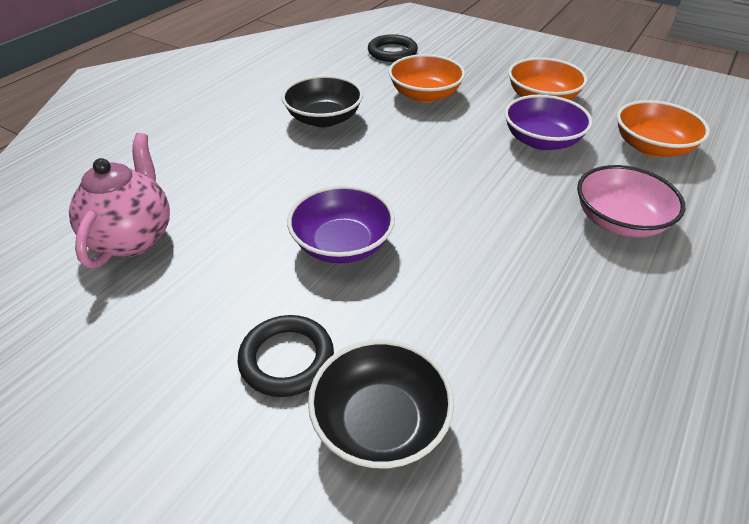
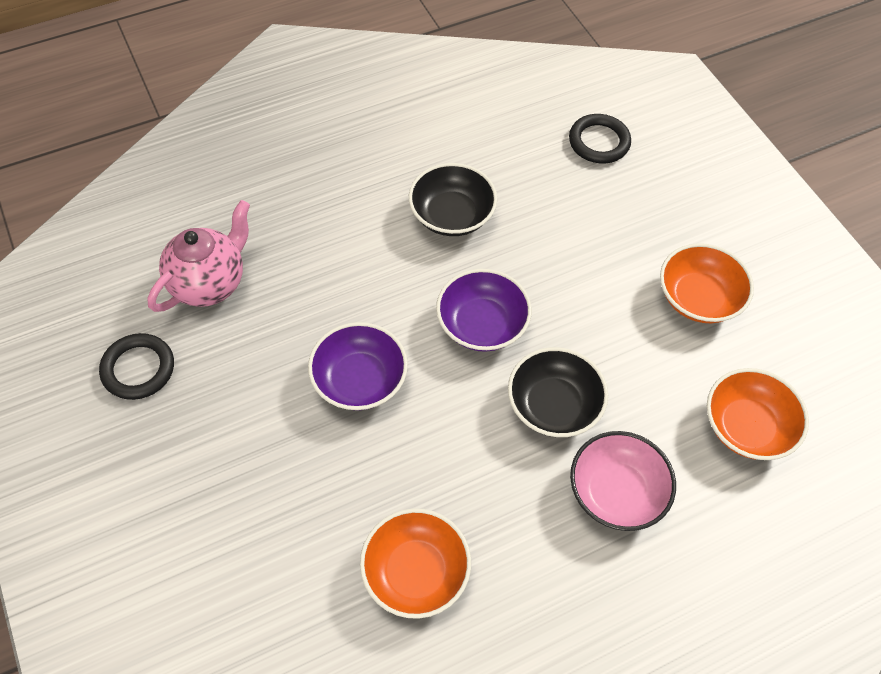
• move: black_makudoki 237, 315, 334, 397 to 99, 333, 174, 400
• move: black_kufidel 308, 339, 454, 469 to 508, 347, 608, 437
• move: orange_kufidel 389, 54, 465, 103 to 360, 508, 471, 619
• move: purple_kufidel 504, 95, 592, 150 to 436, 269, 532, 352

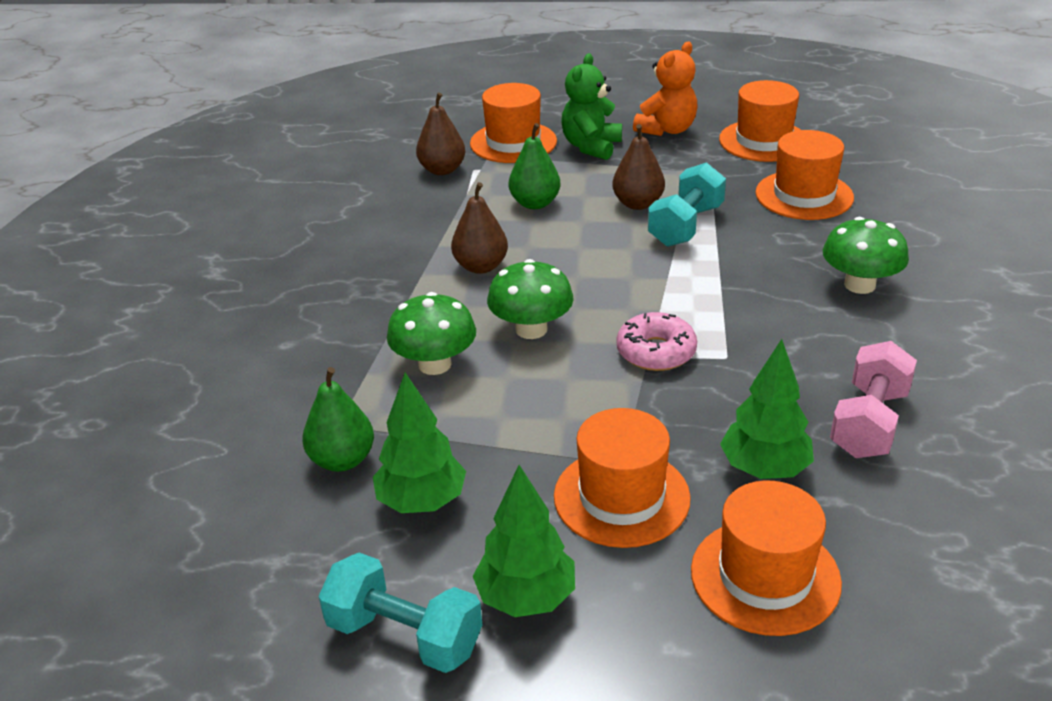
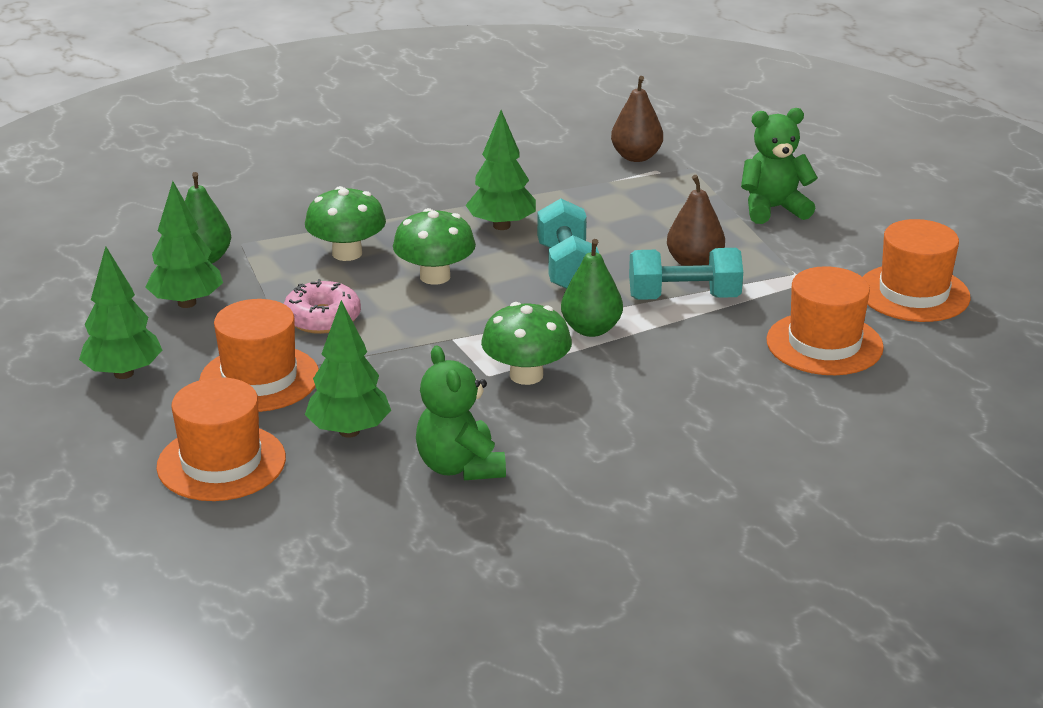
• move: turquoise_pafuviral 319, 553, 482, 673 to 537, 198, 599, 289
• replace: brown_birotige 451, 182, 508, 274 to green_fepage 466, 110, 536, 230
• delete: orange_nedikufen 470, 83, 557, 163
• move: green_birotige 509, 123, 560, 209 to 561, 239, 623, 337
• move: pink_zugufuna 617, 312, 697, 371 to 284, 279, 361, 334
• delete: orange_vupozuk 633, 42, 698, 136
• move: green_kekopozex 823, 217, 909, 294 to 481, 302, 572, 385
• replace: pink_pafuviral 830, 341, 917, 458 to green_vupozuk 416, 345, 506, 480

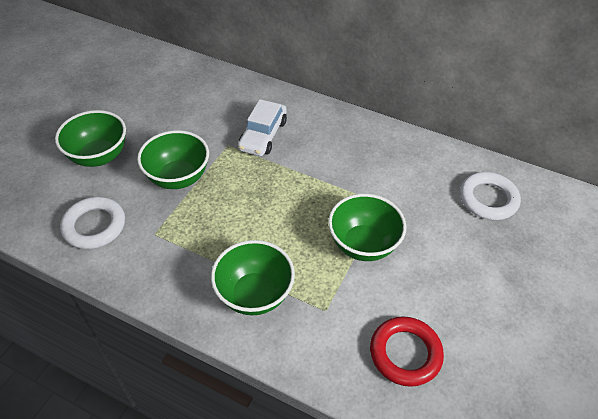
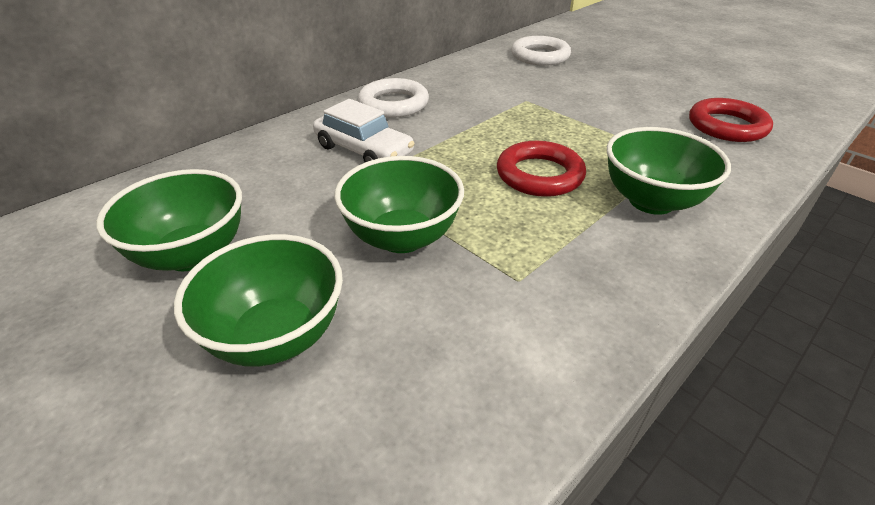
• move: white_makudoki 60, 197, 125, 249 to 358, 78, 429, 118
• move: green_kufidel 328, 194, 406, 261 to 96, 169, 242, 271
• insert: red_makudoki 497, 141, 586, 197

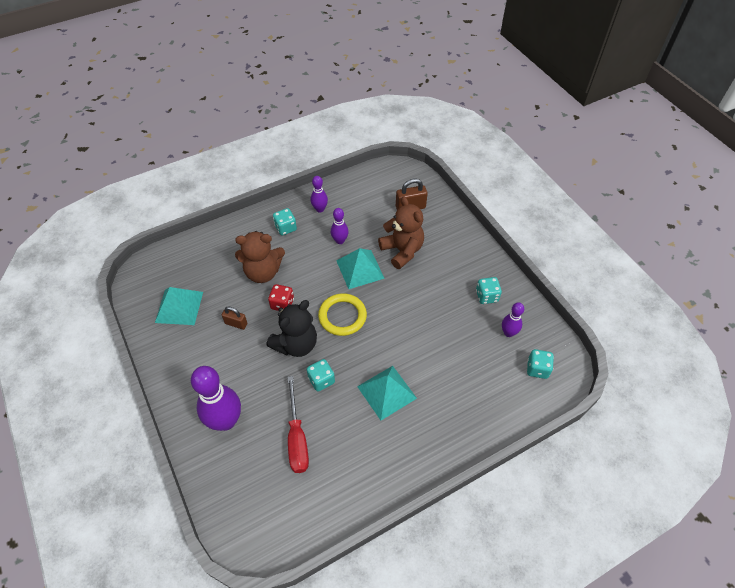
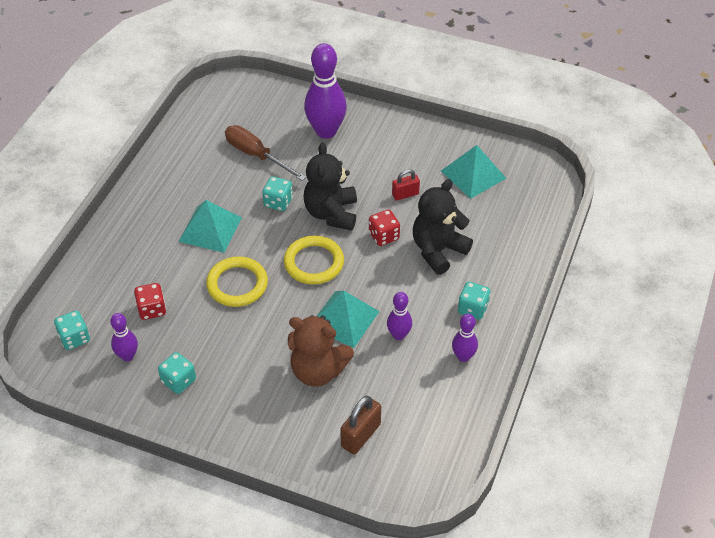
• recolor: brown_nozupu 222, 307, 247, 330 to red_nozupu 392, 169, 420, 201
• recolor: brown_vupozuk 235, 231, 285, 283 to black_vupozuk 413, 179, 473, 275
• recolor: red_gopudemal 287, 376, 309, 473 to brown_gopudemal 225, 125, 306, 181
• insert: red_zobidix 134, 283, 166, 320
• insert: yellow_makudoki 206, 256, 268, 307

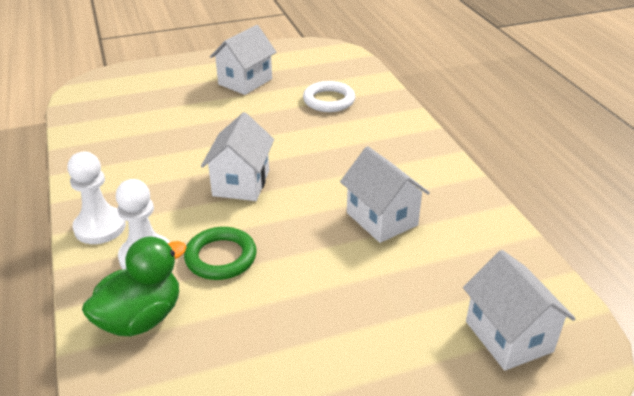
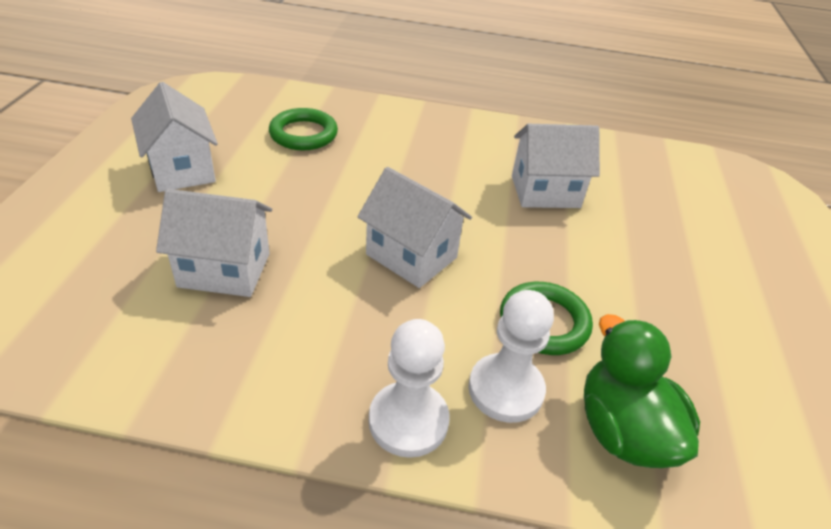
• recolor: white_makudoki 303, 81, 355, 112 to green_makudoki 269, 108, 338, 150
• move: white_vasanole 463, 250, 576, 371 to 156, 189, 272, 297

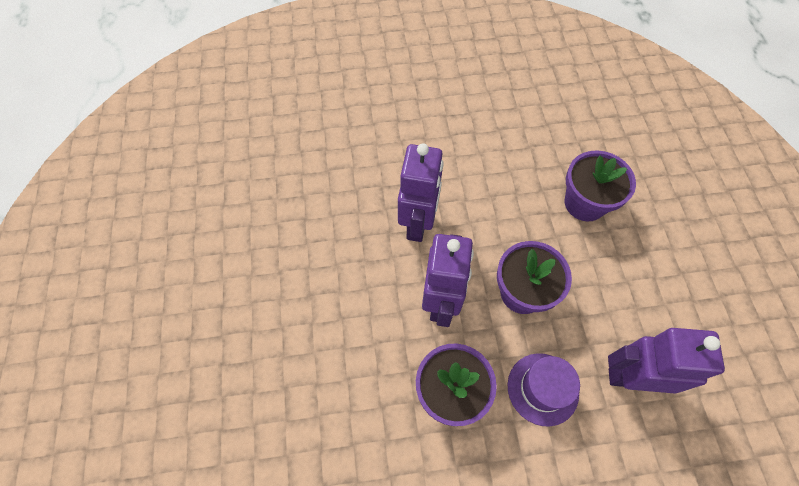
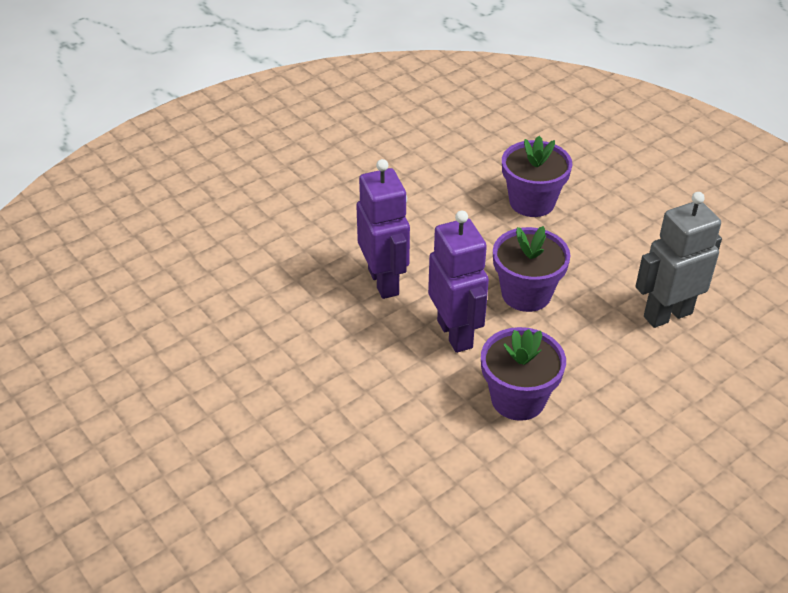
• delete: purple_nedikufen 508, 353, 580, 427
• recolor: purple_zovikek 608, 328, 725, 394 to grey_zovikek 635, 192, 722, 328

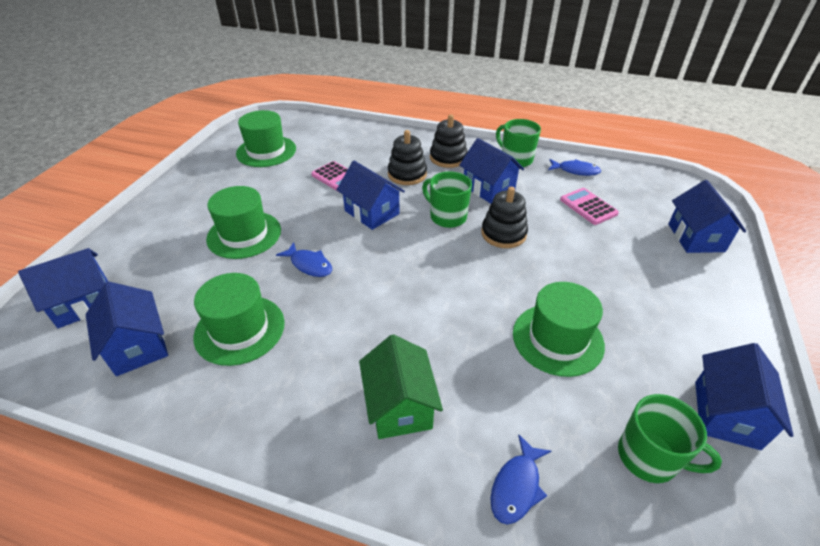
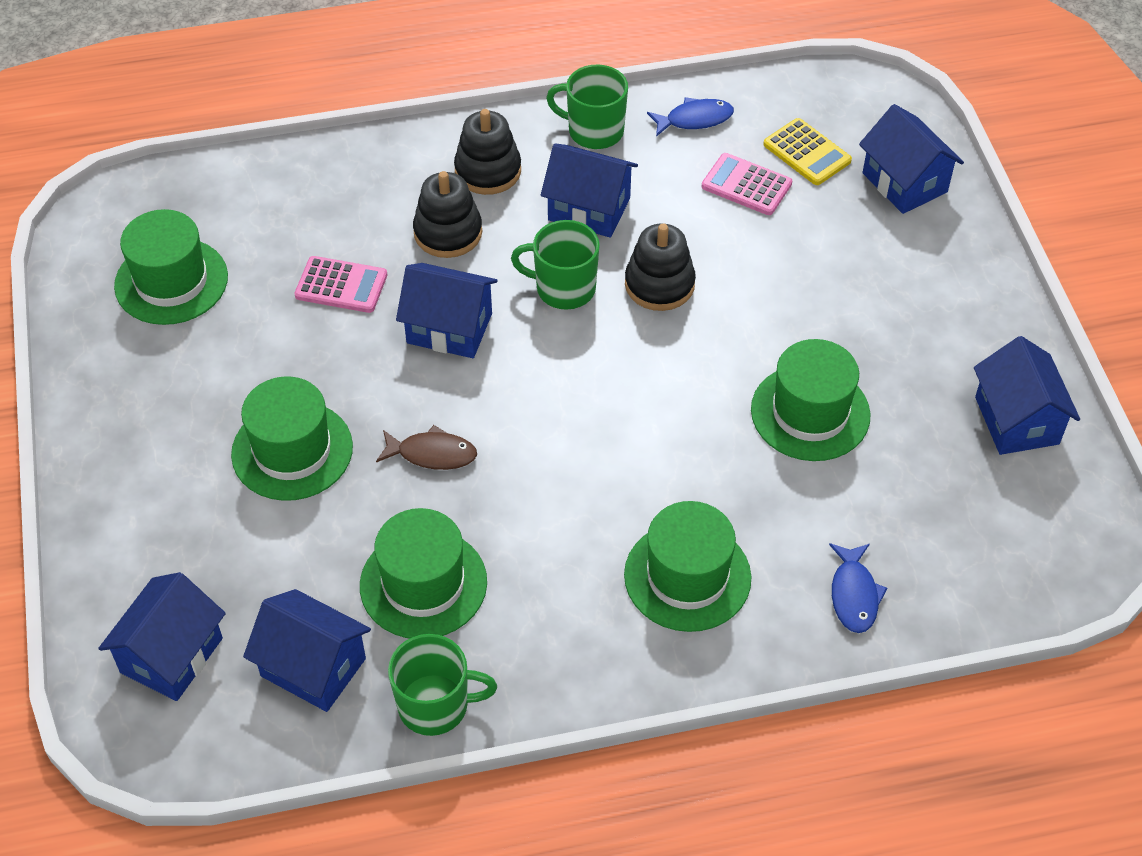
• recolor: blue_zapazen 276, 242, 332, 277 to brown_zapazen 376, 425, 477, 470
• replace: green_vasanole 359, 334, 443, 439 to green_nedikufen 624, 501, 751, 632
• move: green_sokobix 618, 394, 722, 483 to 388, 634, 497, 736
• insert: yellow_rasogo 763, 118, 852, 185

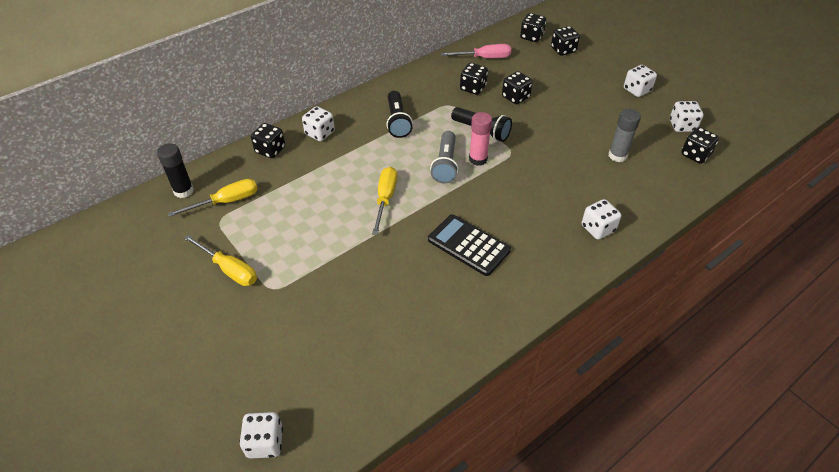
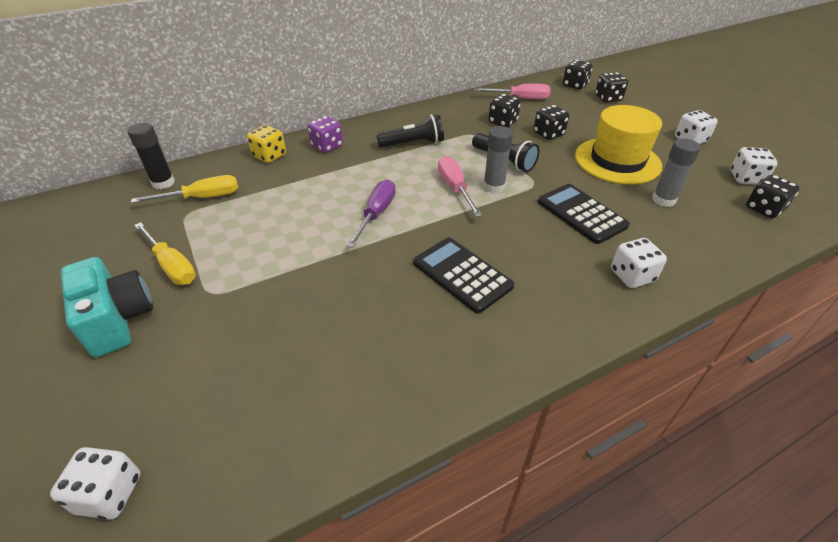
• recolor: black_zobidix 251, 123, 285, 158 to yellow_zobidix 247, 125, 286, 163
• recolor: white_zobidix 302, 106, 335, 141 to purple_zobidix 307, 116, 343, 153
• recolor: yellow_gopudemal 372, 167, 397, 235 to purple_gopudemal 346, 180, 396, 248
• rotate: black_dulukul 386, 91, 413, 138 = 376, 114, 444, 148 105 degrees counterclockwise
• replace: grey_dulukul 430, 131, 459, 183 to pink_gopudemal 438, 156, 482, 217
• recolor: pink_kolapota 469, 112, 492, 166 to grey_kolapota 483, 126, 513, 193
• insert: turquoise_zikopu 61, 257, 153, 357
• insert: black_rasogo 538, 184, 630, 244
• insert: yellow_nedikufen 575, 105, 662, 184

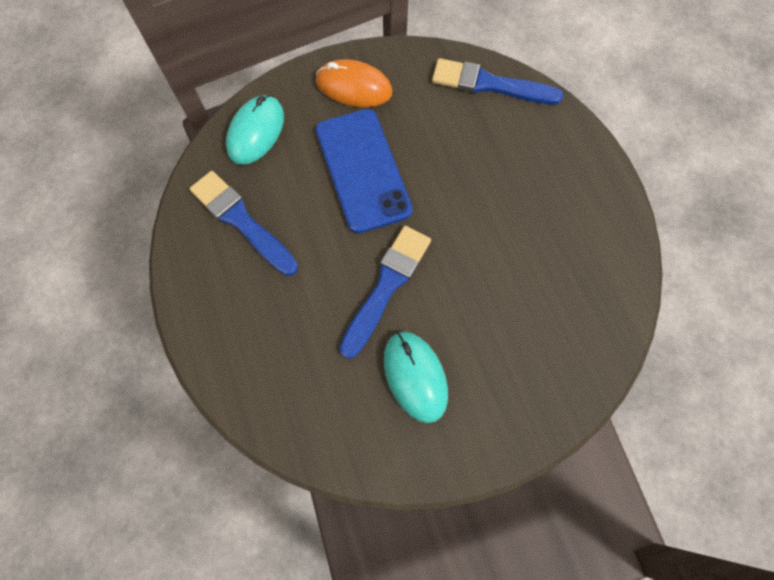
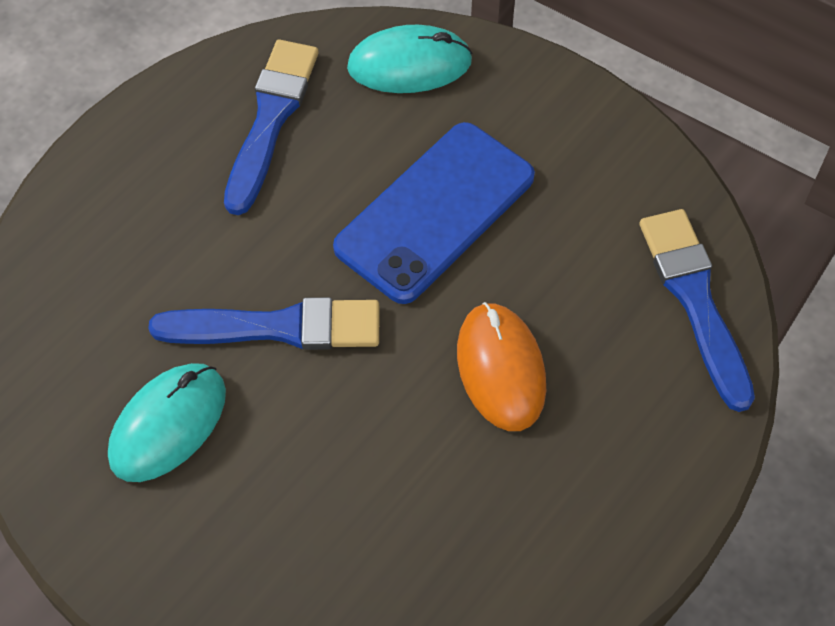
• move: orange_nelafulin 316, 59, 392, 107 to 457, 302, 546, 431

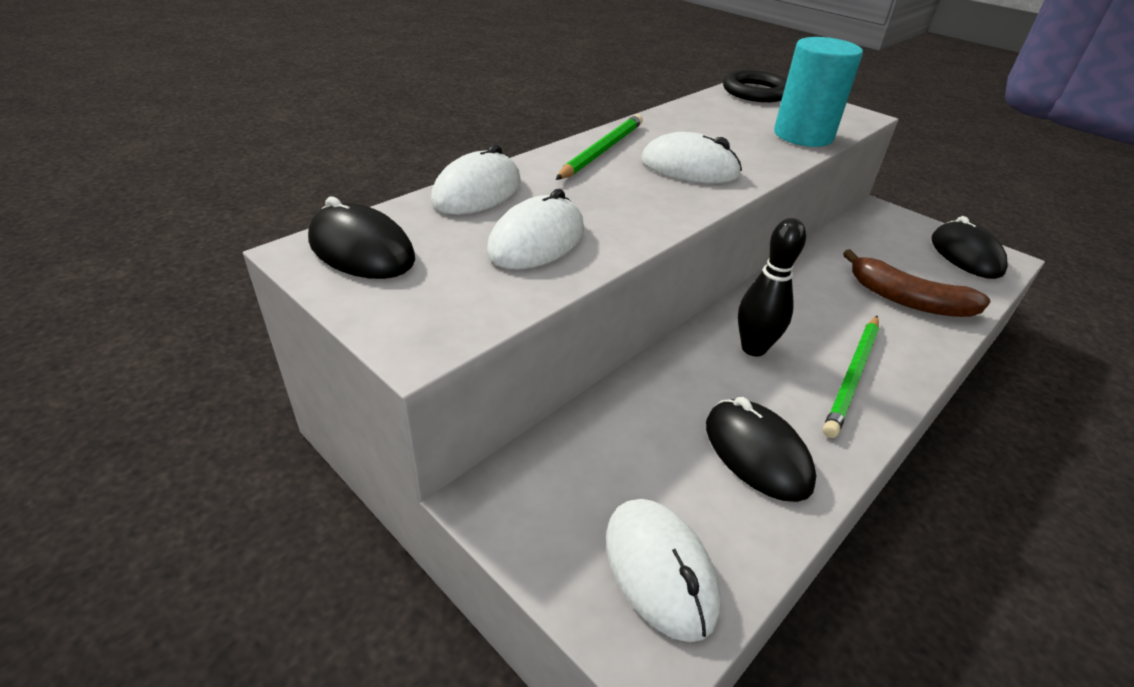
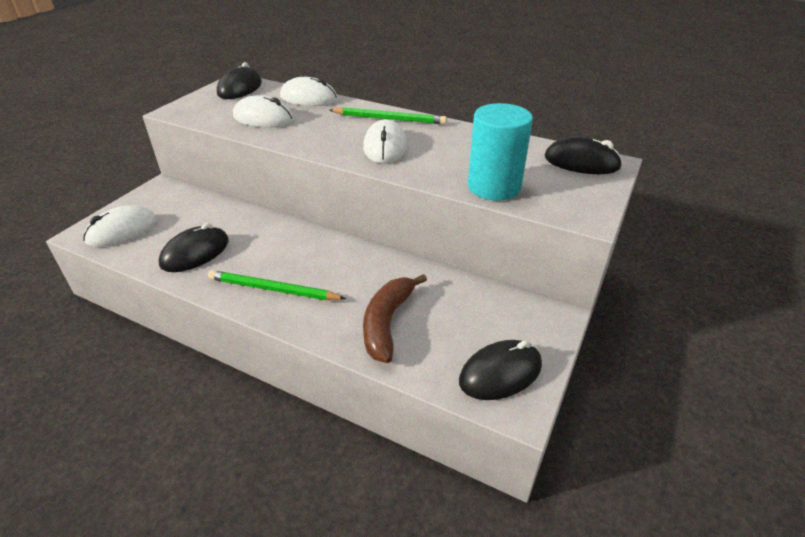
• replace: black_makudoki 723, 70, 787, 102 to black_nelafulin 545, 136, 623, 174
• delete: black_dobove 738, 218, 806, 357

